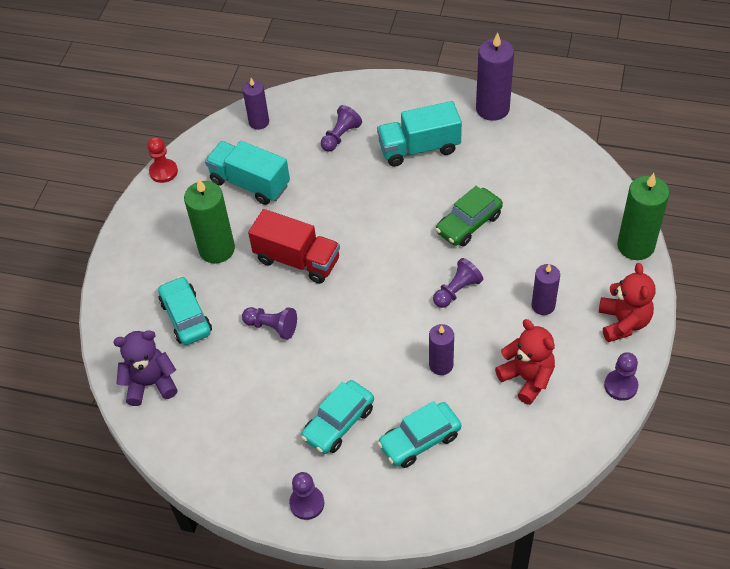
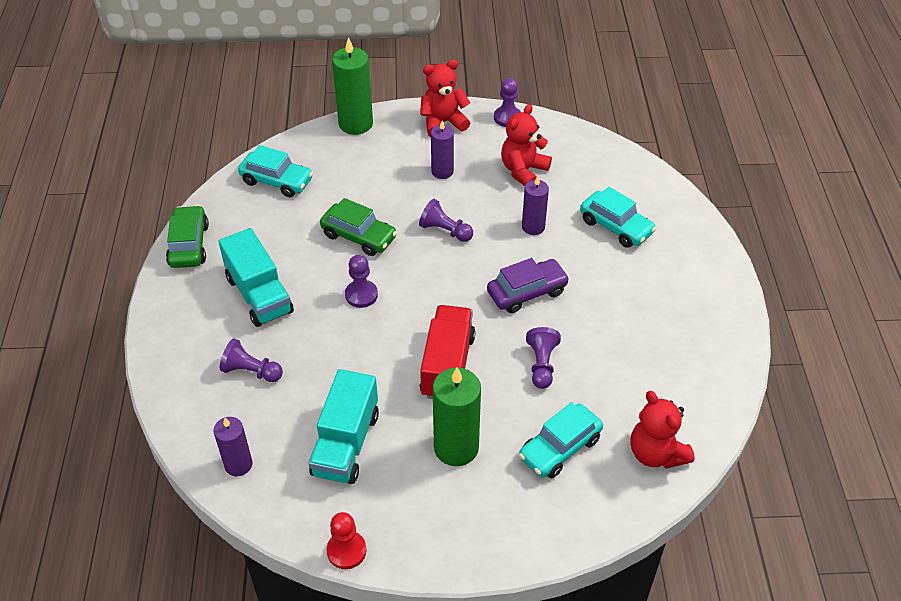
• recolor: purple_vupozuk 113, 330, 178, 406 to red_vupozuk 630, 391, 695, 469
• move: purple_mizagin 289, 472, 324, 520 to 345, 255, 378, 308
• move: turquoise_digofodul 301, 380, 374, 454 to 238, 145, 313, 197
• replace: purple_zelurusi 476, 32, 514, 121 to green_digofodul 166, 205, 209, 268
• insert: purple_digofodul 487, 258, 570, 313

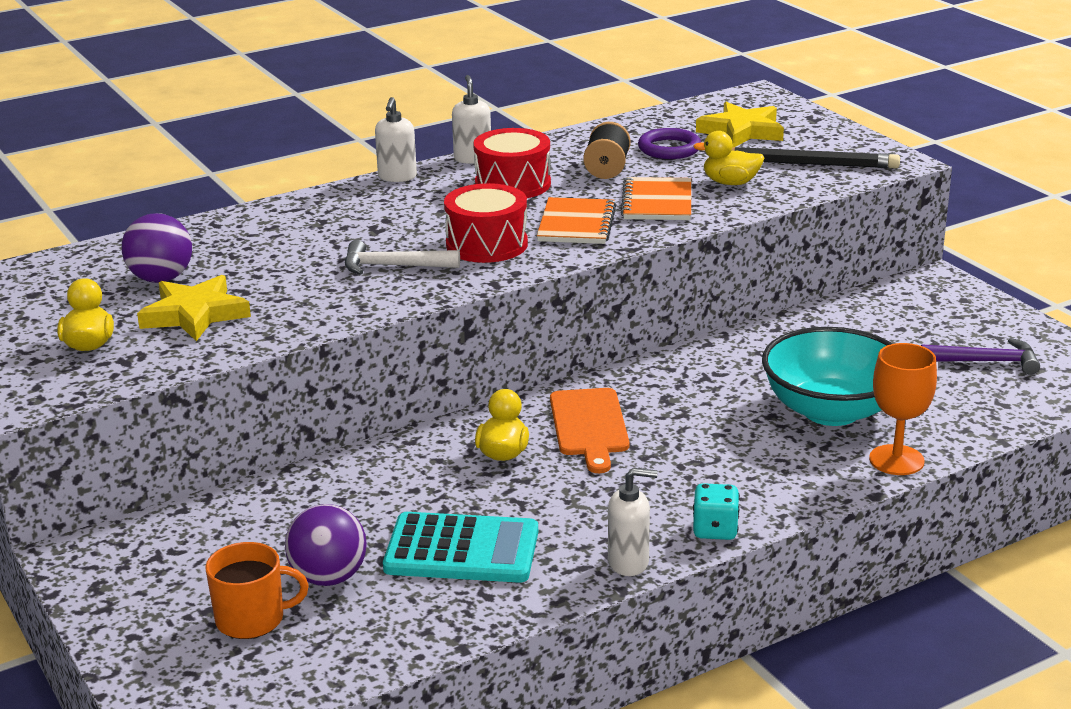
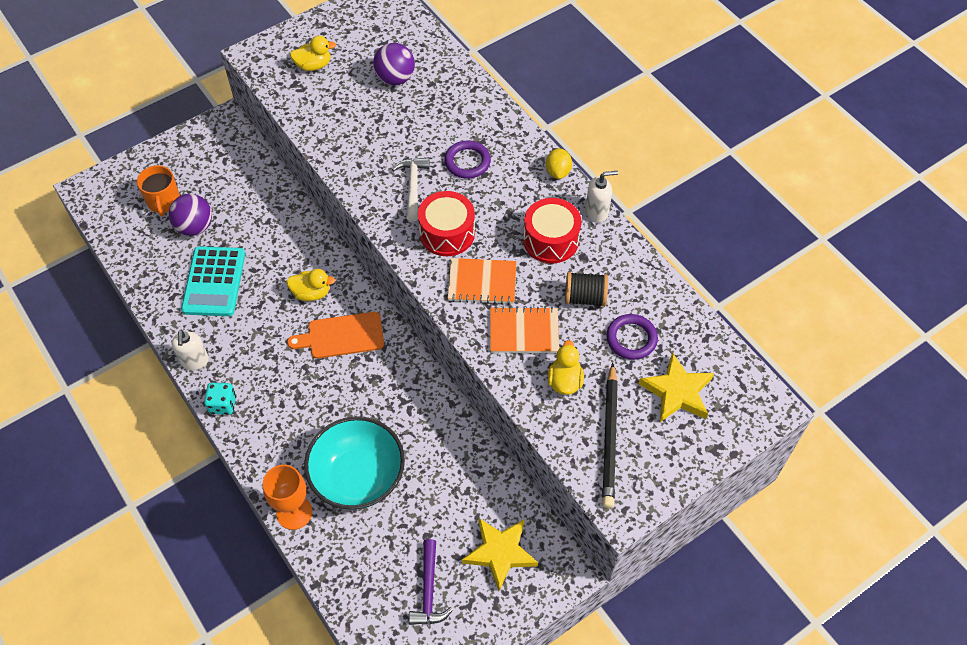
• move: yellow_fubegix 137, 275, 251, 341 to 462, 518, 538, 591
• replace: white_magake 375, 97, 417, 182 to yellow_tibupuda 546, 148, 572, 179
• insert: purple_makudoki 444, 141, 491, 179

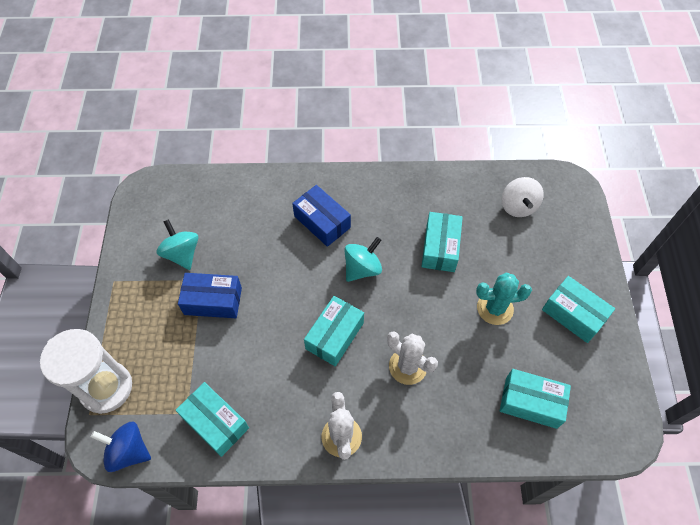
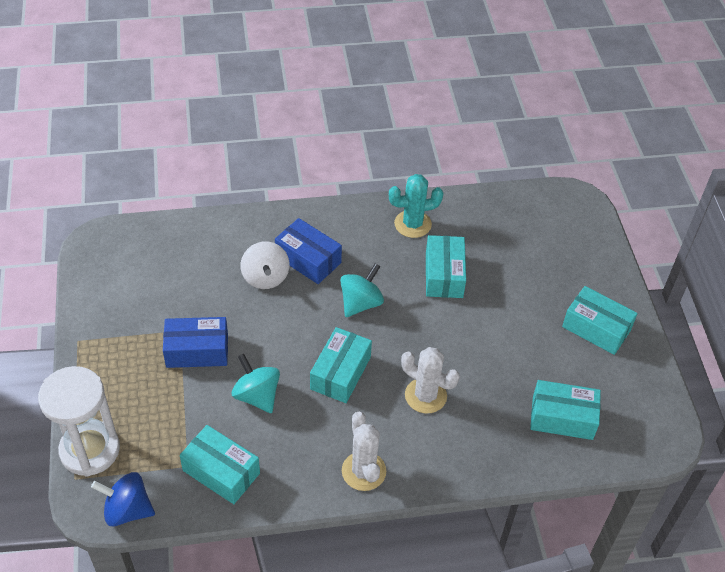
• move: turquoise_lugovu 157, 219, 198, 270 to 232, 354, 280, 413
• move: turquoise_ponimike 476, 273, 532, 325 to 389, 174, 444, 238
• move: white_lugovu 502, 177, 544, 217 to 241, 241, 290, 289

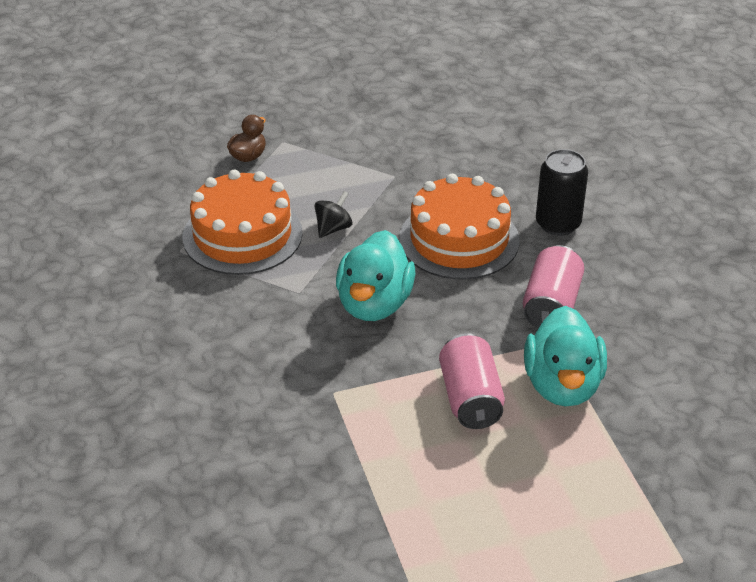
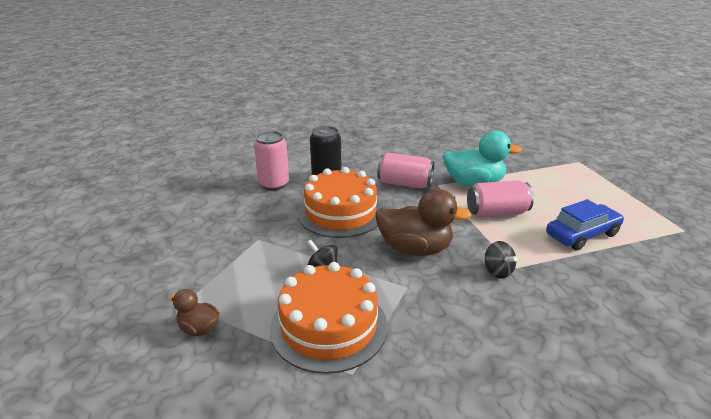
• recolor: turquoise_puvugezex 336, 230, 416, 321 to brown_puvugezex 376, 189, 472, 256
• insert: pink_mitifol 254, 131, 289, 190
• insert: black_lugovu 485, 241, 518, 278
• insert: blue_digofodul 546, 199, 624, 250

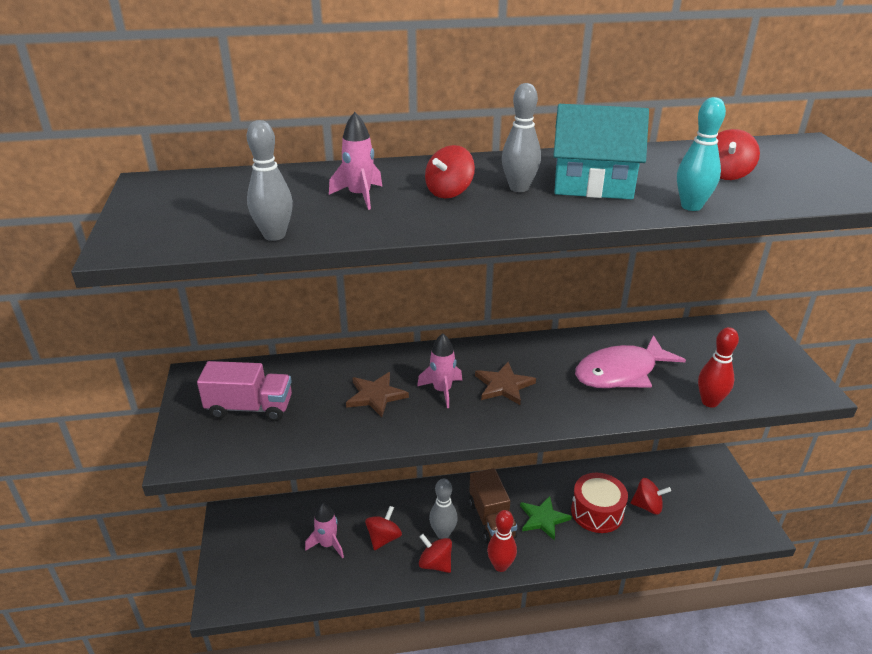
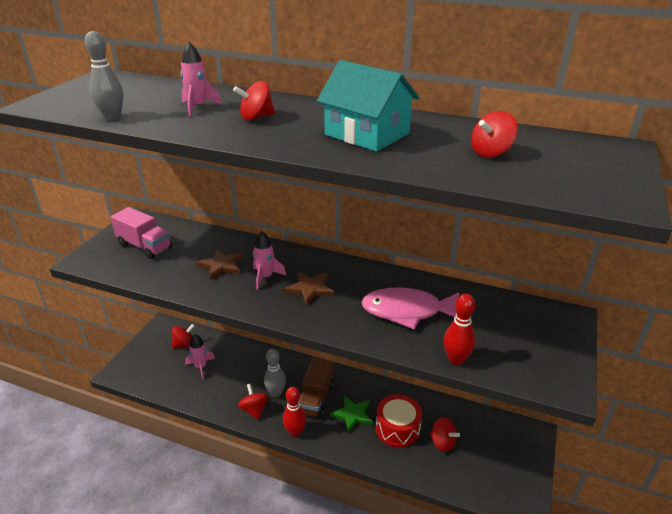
• move: red_lugovu 365, 506, 402, 550 to 172, 324, 195, 349
• delete: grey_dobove 502, 83, 541, 192
• delete: turquoise_dobove 677, 97, 726, 211

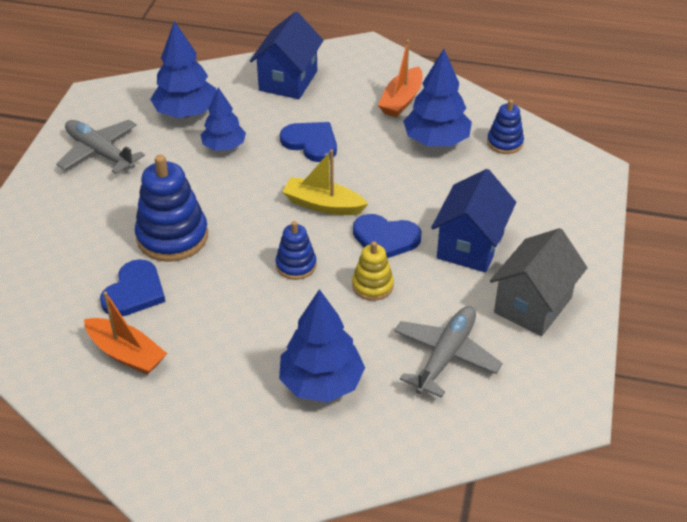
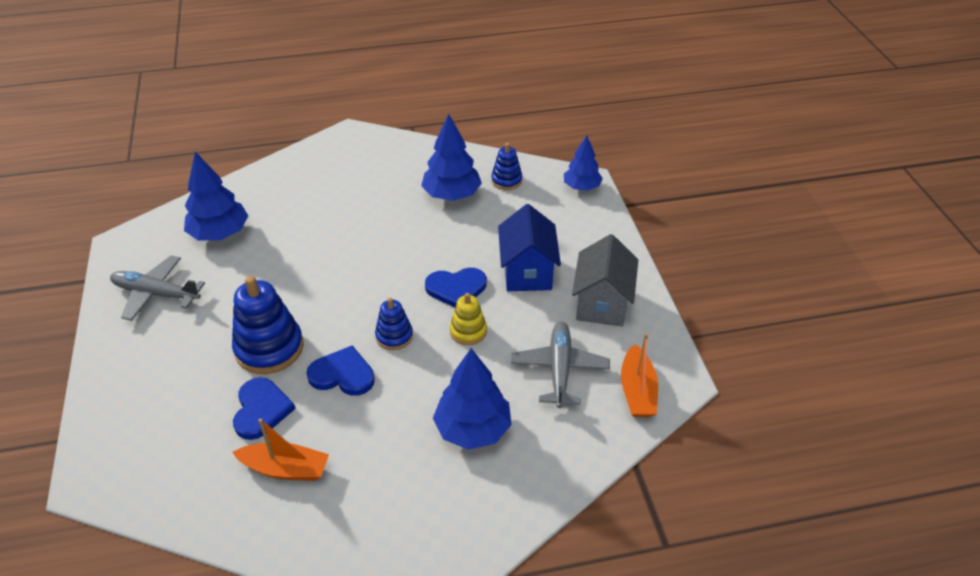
• move: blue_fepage 201, 87, 246, 151 to 564, 136, 603, 191
• delete: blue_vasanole 250, 12, 324, 99
• move: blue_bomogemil 280, 122, 337, 162 to 306, 345, 375, 396
• delete: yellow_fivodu 282, 149, 368, 215
• move: orange_fivodu 378, 40, 423, 117 to 621, 333, 658, 417

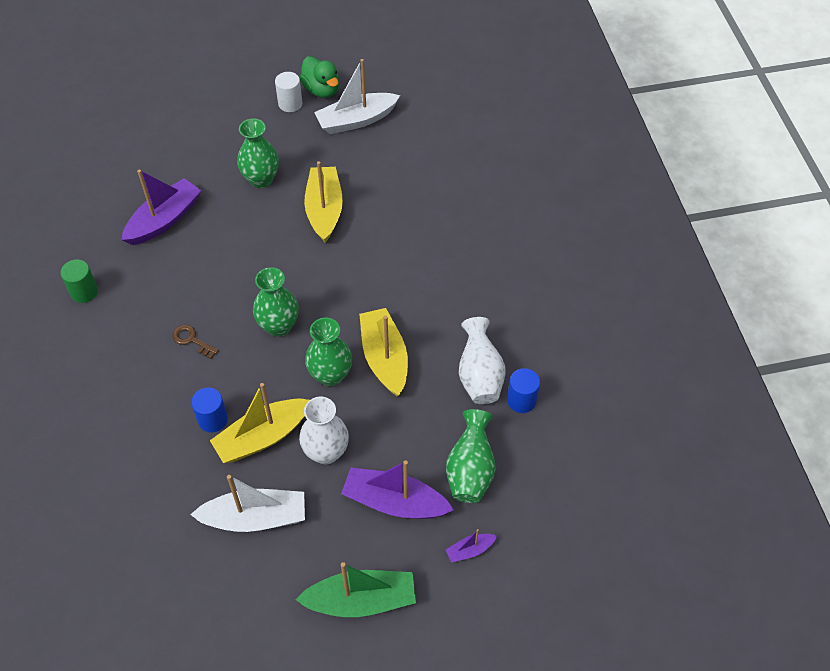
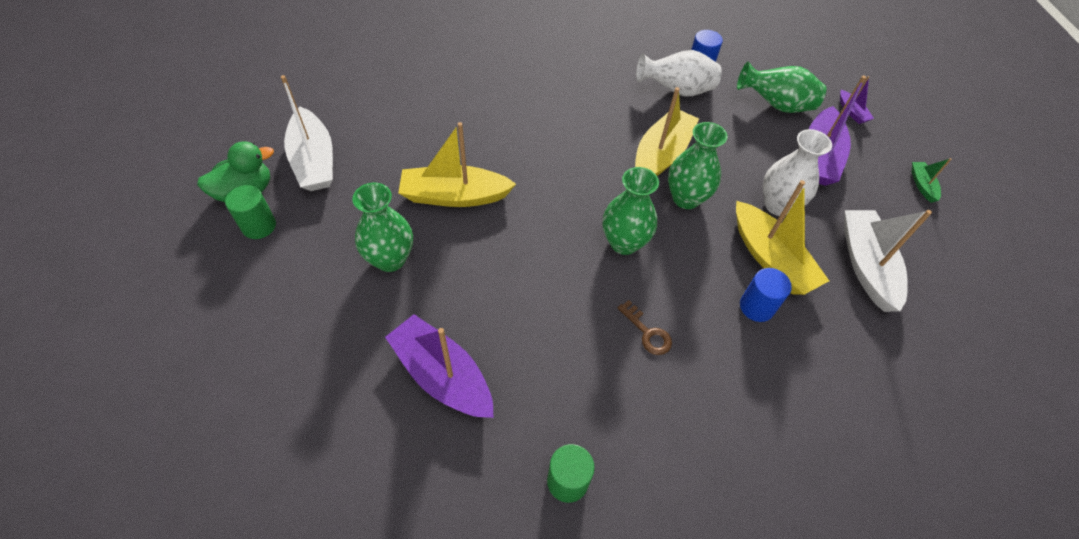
• rotate: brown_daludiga 172, 325, 219, 359 = 617, 300, 672, 355 75 degrees counterclockwise
• recolor: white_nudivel 275, 72, 302, 112 to green_nudivel 225, 185, 276, 239
• resize: green_fivodu 296, 562, 416, 617 = 912, 158, 952, 203 x0.47
• rotate: yellow_fivodu 359, 308, 408, 396 = 635, 87, 699, 176 135 degrees clockwise

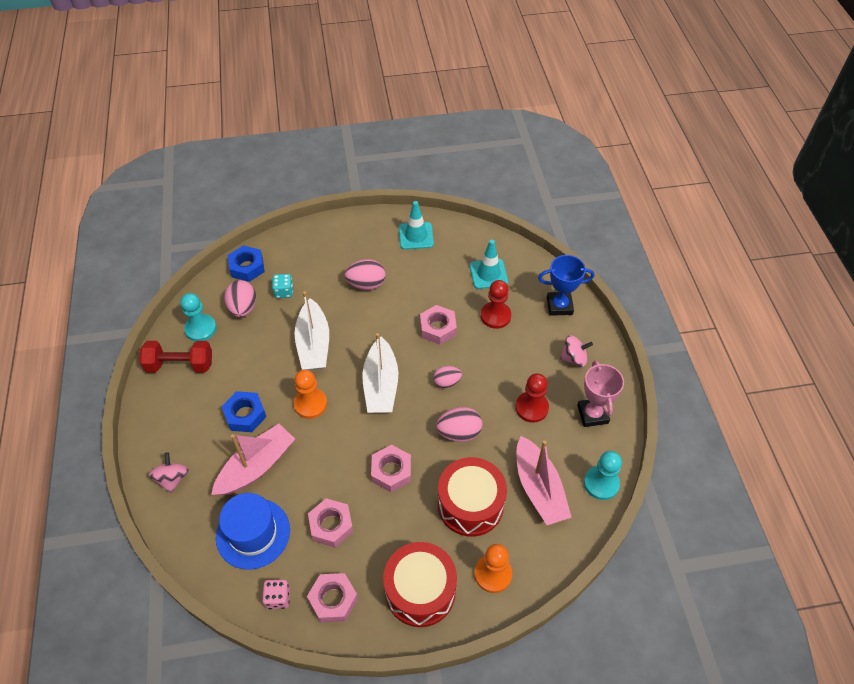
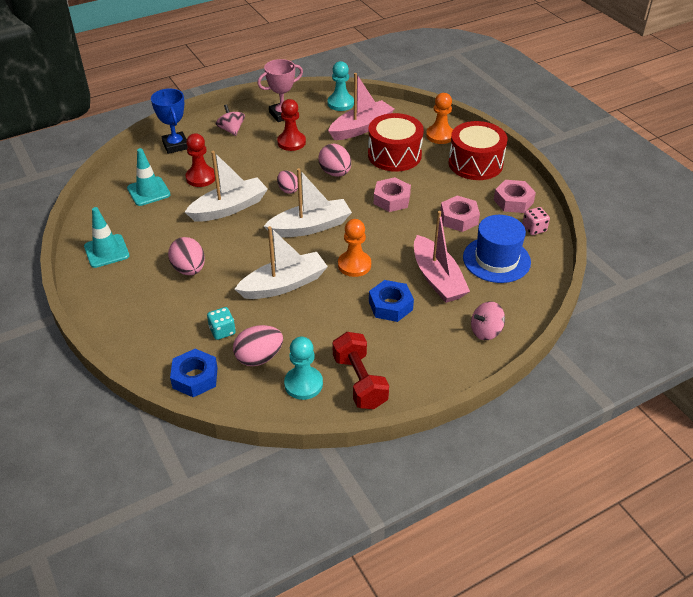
• rotate: pink_fivodu 211, 424, 295, 496 = 414, 211, 470, 303 135 degrees counterclockwise
• replace: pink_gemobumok 420, 305, 457, 345 to white_fivodu 185, 151, 268, 222

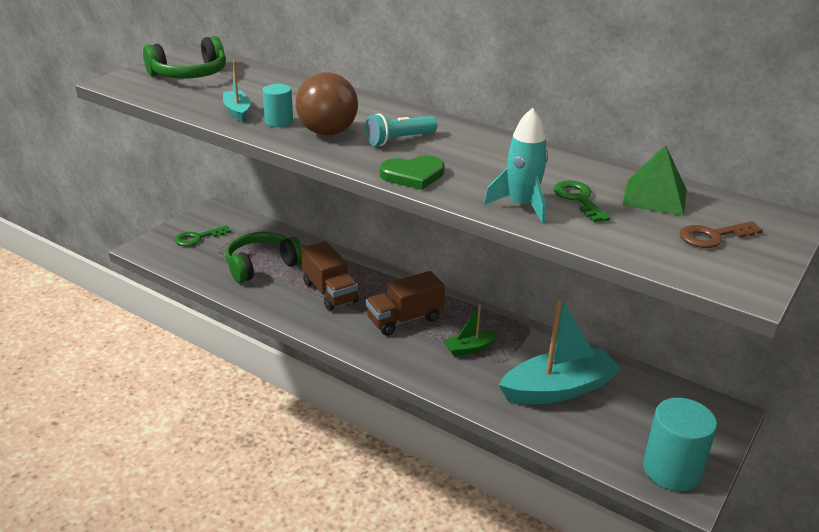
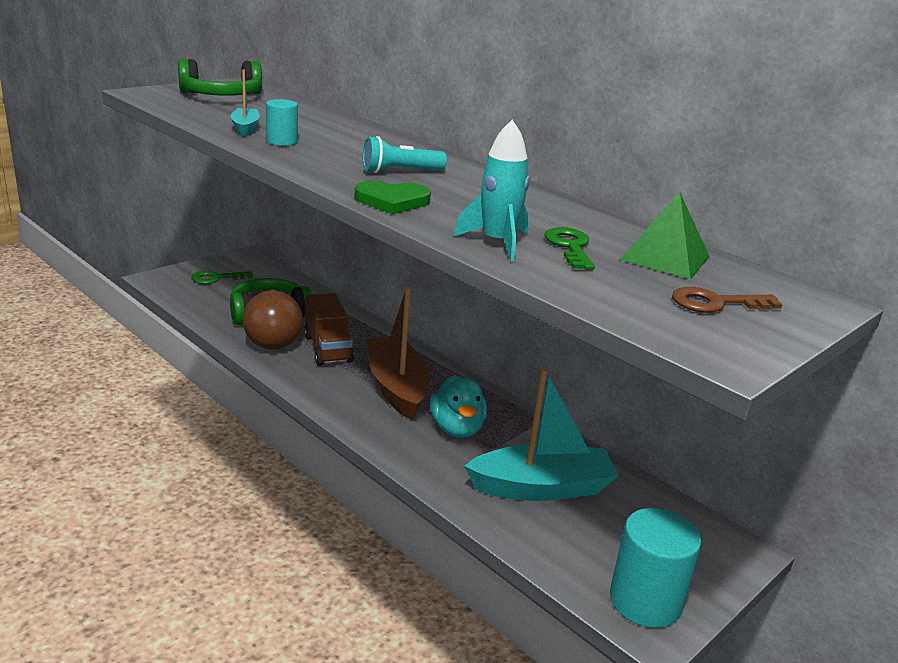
• move: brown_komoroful 296, 72, 358, 136 to 243, 290, 303, 350
• replace: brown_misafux 366, 271, 445, 336 to brown_fivodu 367, 287, 430, 420
• replace: green_fivodu 444, 304, 499, 357 to turquoise_puvugezex 430, 375, 487, 438

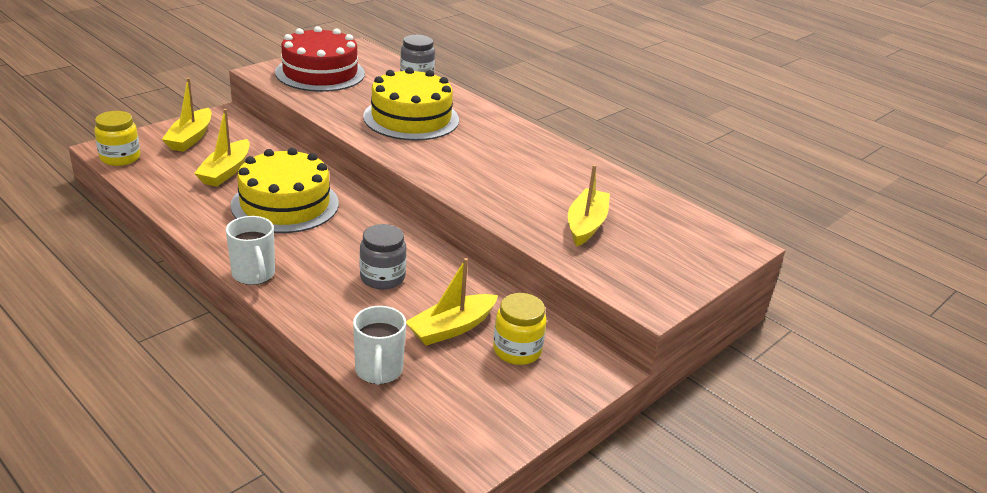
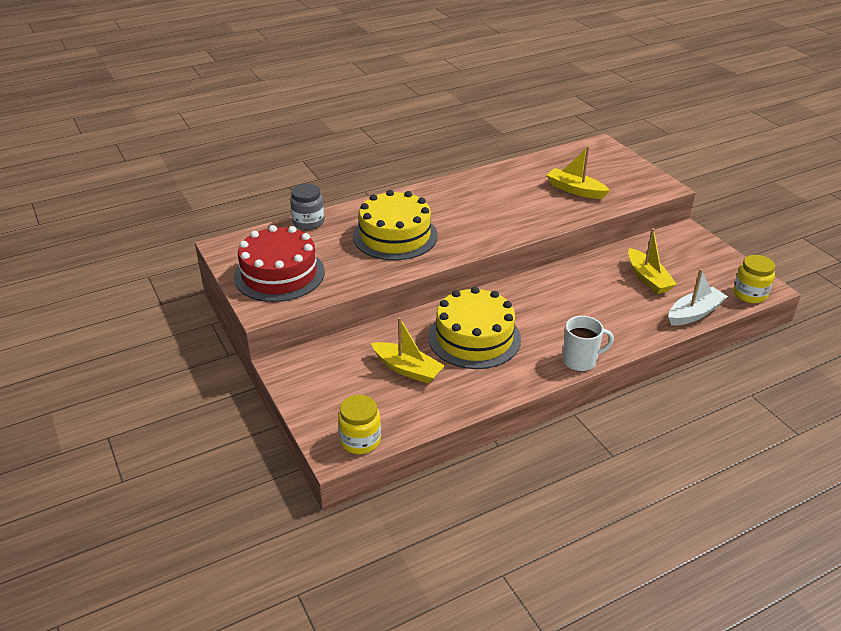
• delete: yellow_fivodu 162, 78, 212, 152
• replace: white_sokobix 353, 306, 406, 385 to white_fivodu 669, 269, 728, 326
• delete: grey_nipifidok 360, 224, 406, 290
• move: yellow_nipifidok 493, 293, 547, 365 to 733, 255, 775, 303

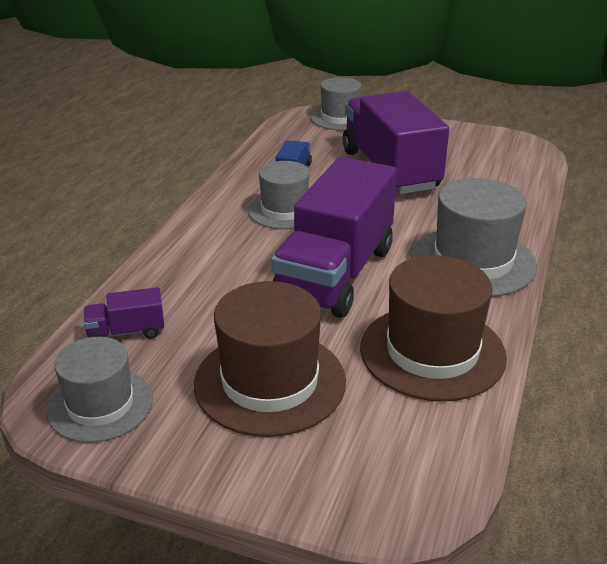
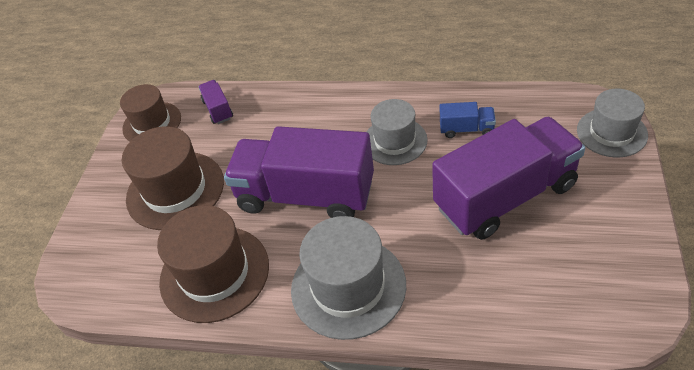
• recolor: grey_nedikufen 47, 337, 153, 443 to brown_nedikufen 120, 84, 181, 141

